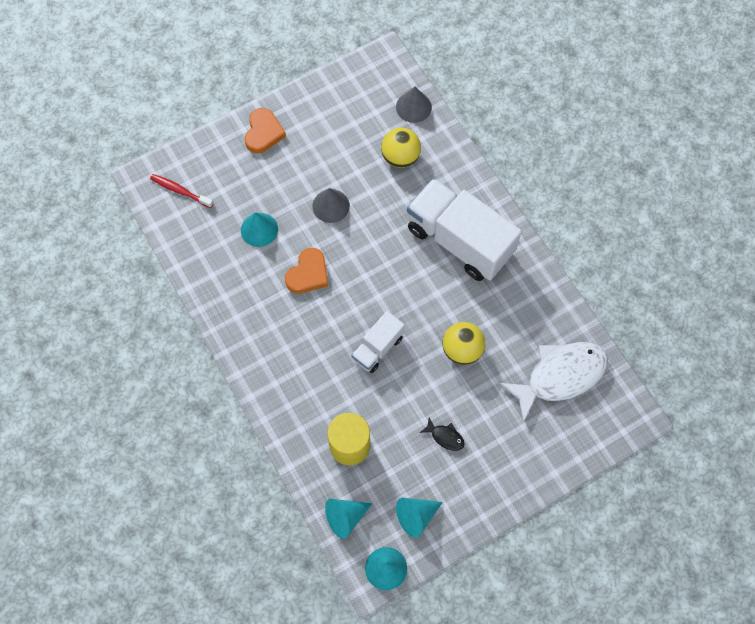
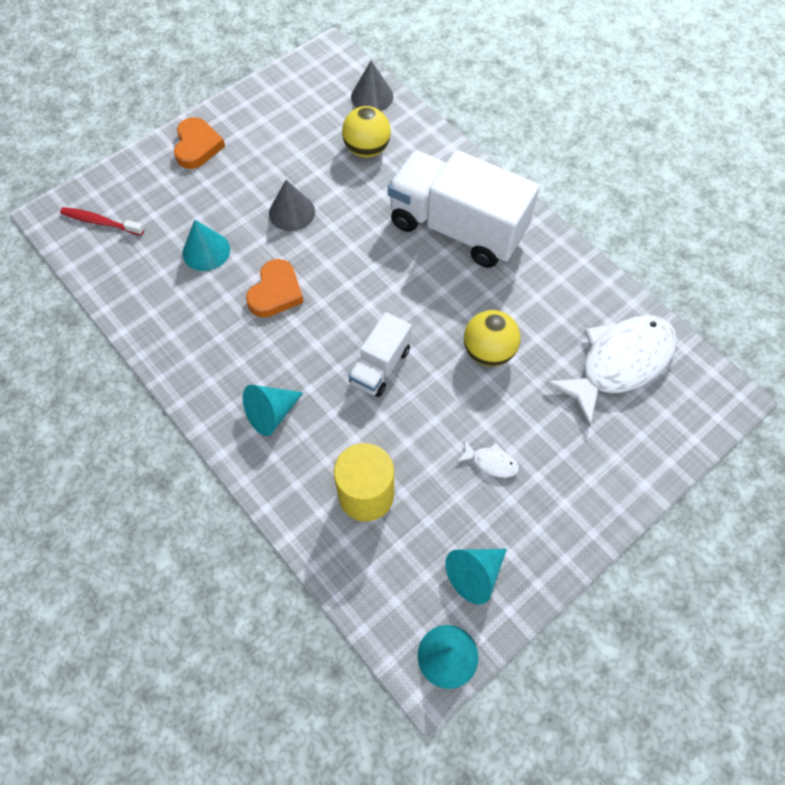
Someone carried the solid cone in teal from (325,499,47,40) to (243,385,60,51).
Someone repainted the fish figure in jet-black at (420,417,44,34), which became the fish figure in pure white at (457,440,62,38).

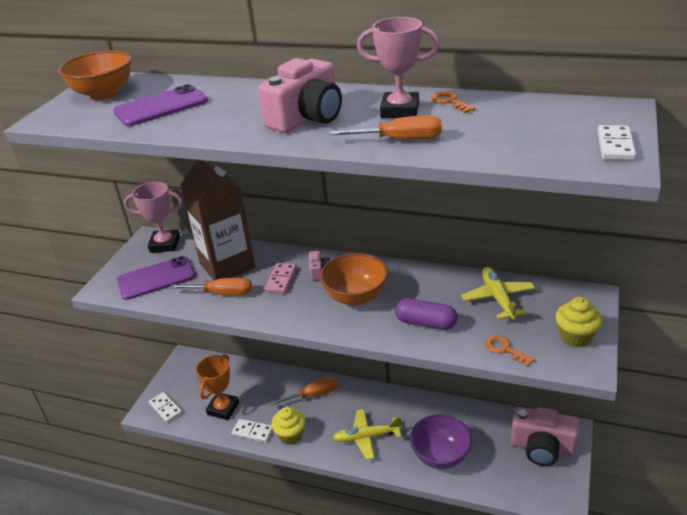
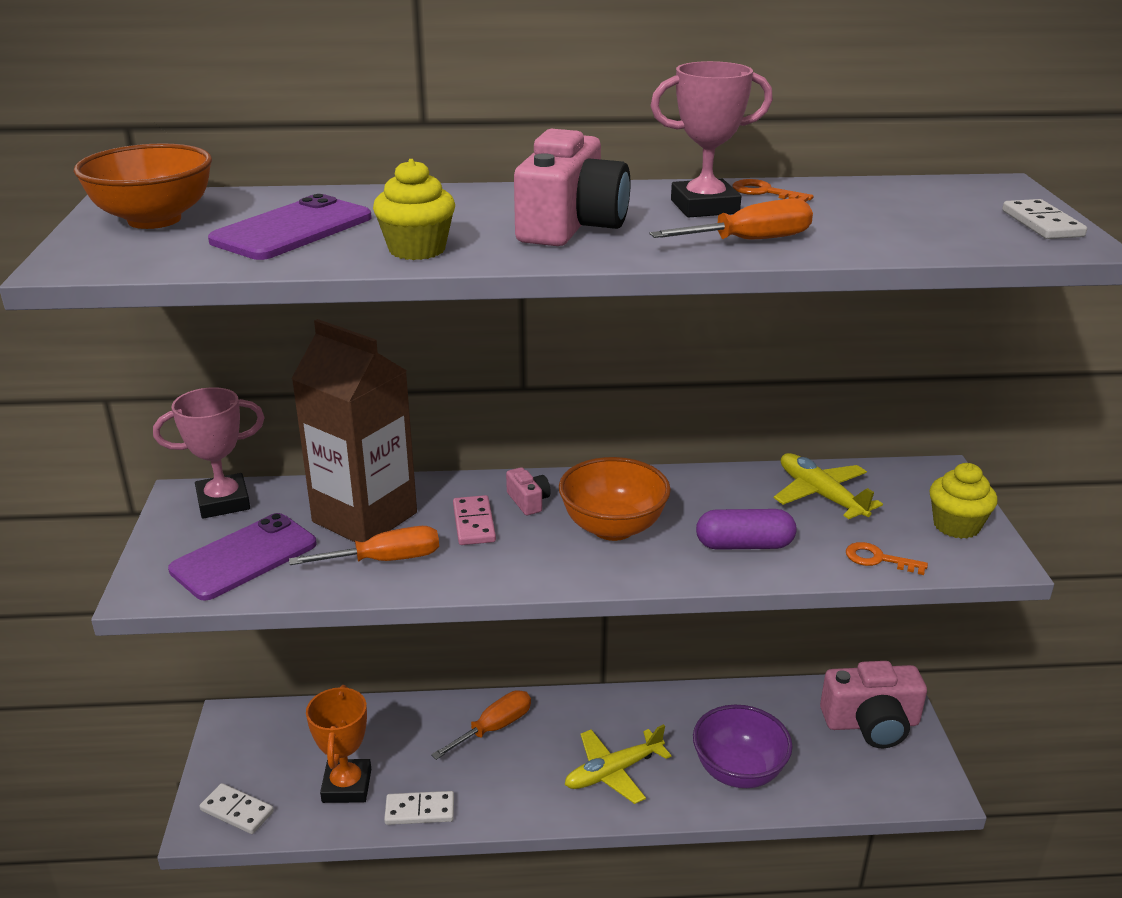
Someone carried the muffin in yellow from (271,407,34,38) to (373,159,82,101).

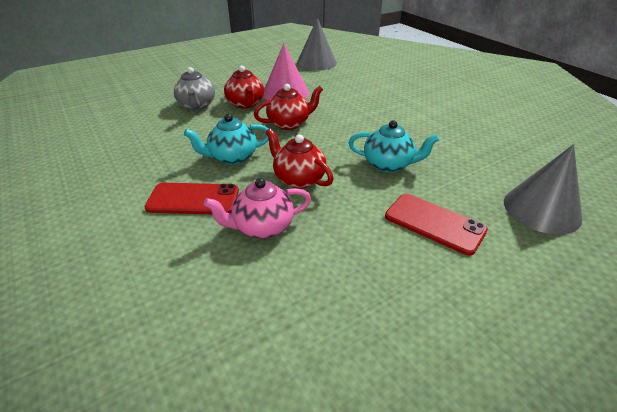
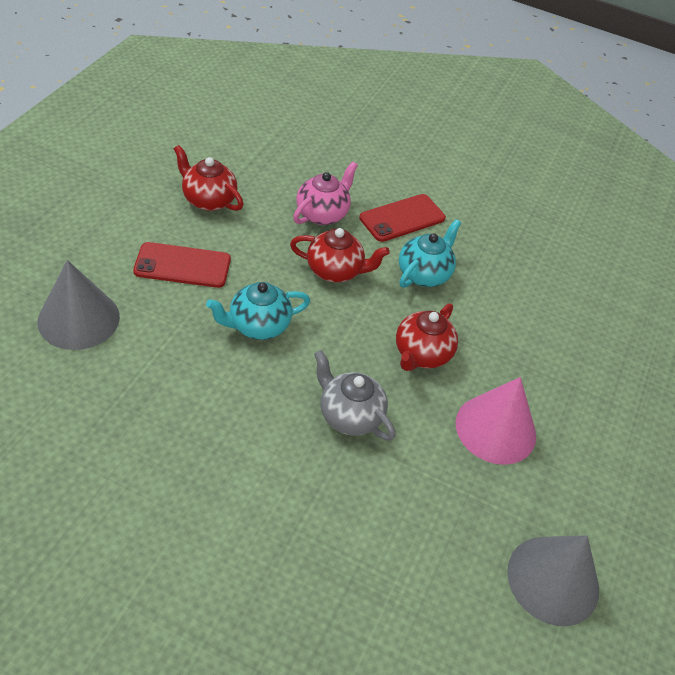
Someone carried the china teapot in ash-grey from (174,67,41,43) to (314,350,81,91).
Someone carried the china teapot in crimson from (224,65,40,44) to (174,145,69,66).

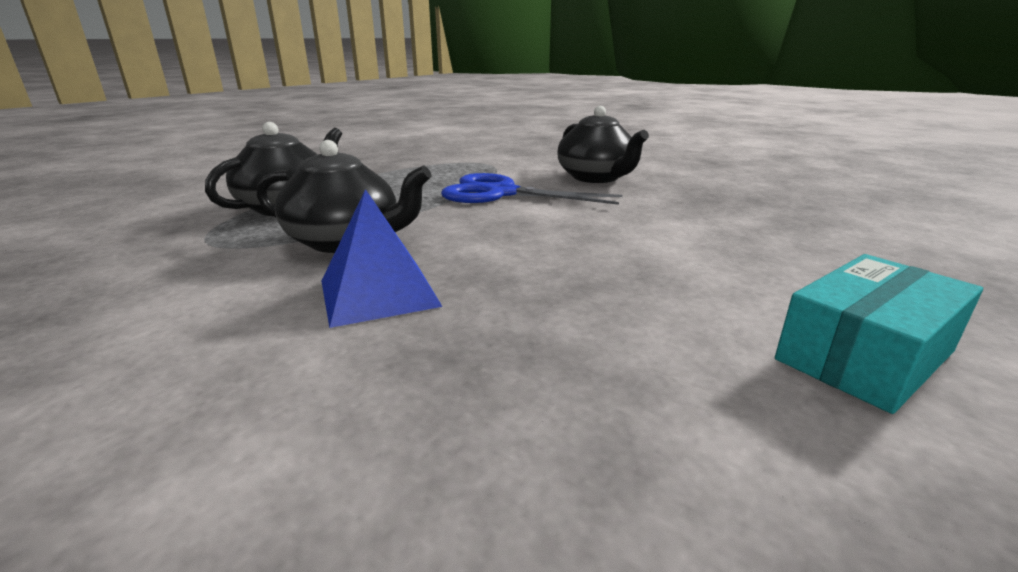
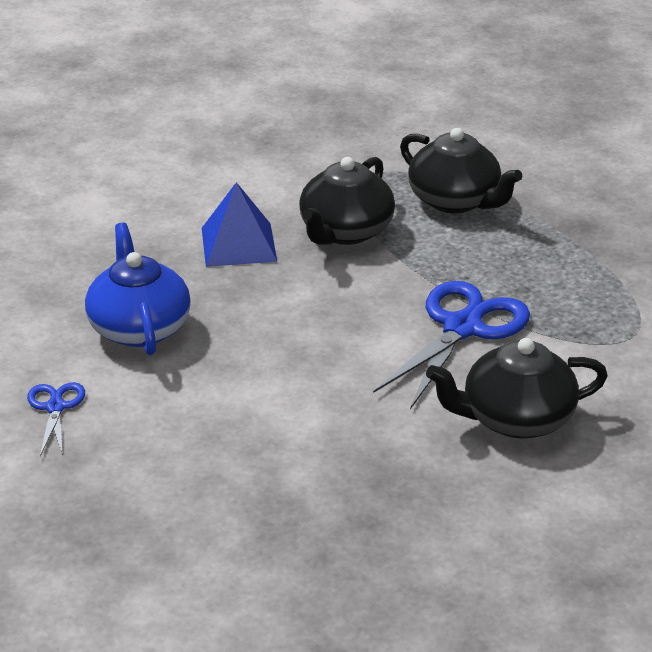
Someone put down the china teapot in blue at (85,223,106,132).
Someone swapped the parcel in teal at (775,254,208,160) for the shears in blue at (27,382,58,74).

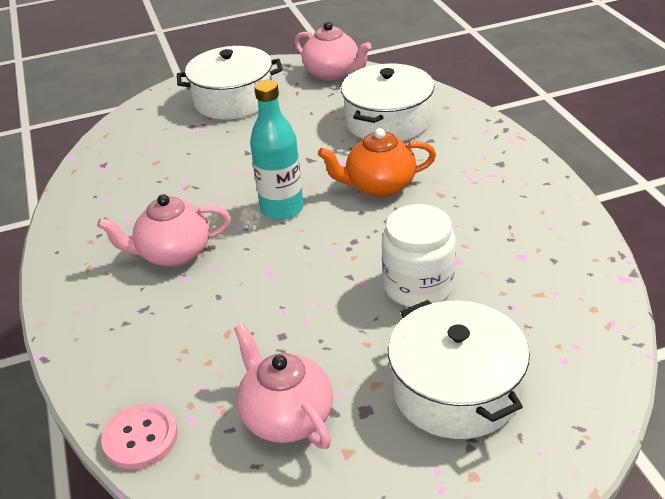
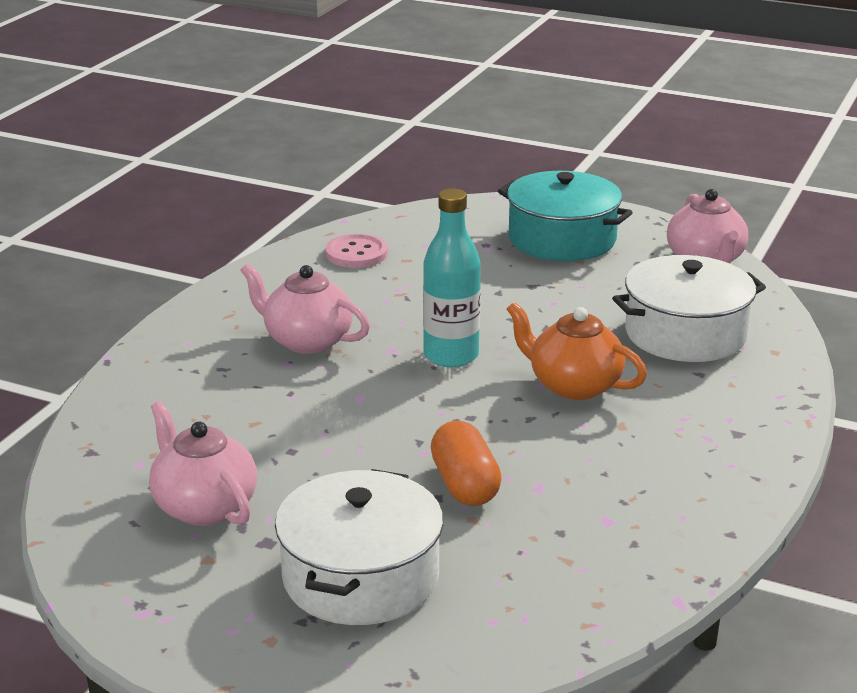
Someone carried the button in pink from (101,403,77,66) to (325,234,63,34).
Someone swapped the jam jar in pure white at (382,204,74,103) for the pill in orange at (431,421,71,85).
Someone repainted the cooking pot in pure white at (177,46,106,73), which became the cooking pot in teal at (498,171,135,90).
Someone rotated the china teapot in pink at (234,323,99,126) by 45 degrees counterclockwise.

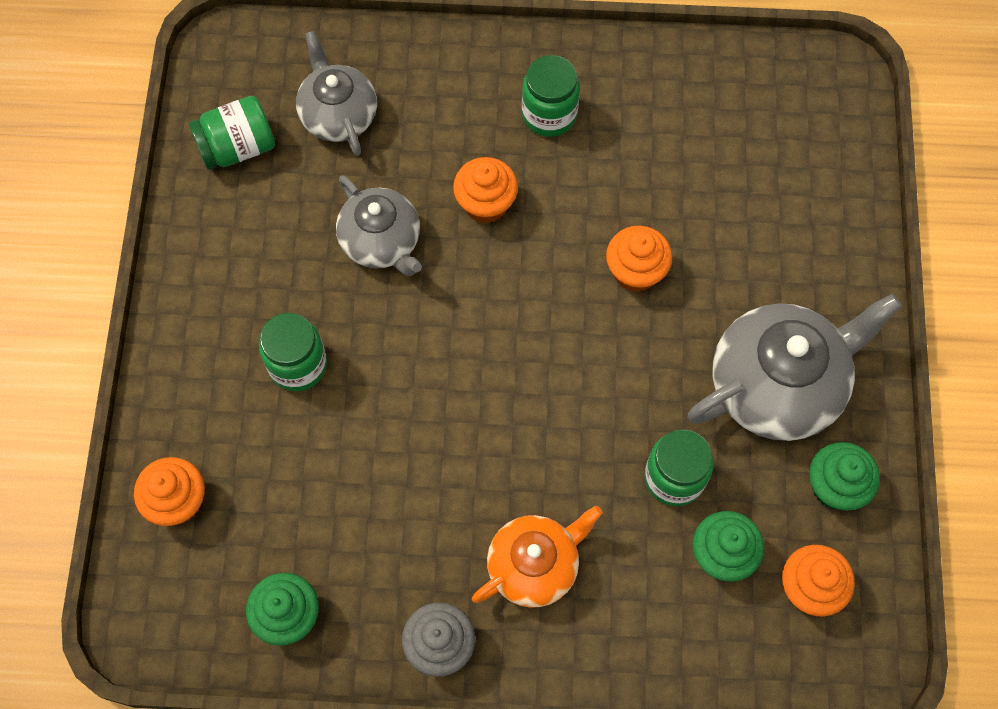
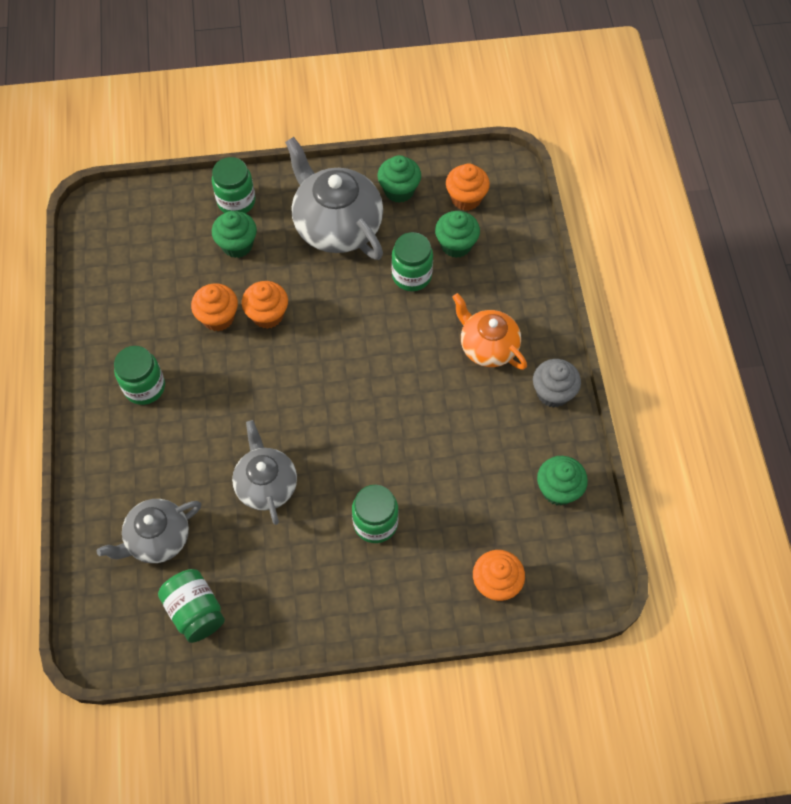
Someone put down the jam jar in leaf-green at (212,157,43,56).
Someone put down the muffin in leaf-green at (212,211,45,47).
Someone carried the muffin in orange from (453,157,65,66) to (191,283,47,48).
Someone rotated the china teapot in ash-grey at (336,175,86,101) by 60 degrees counterclockwise.

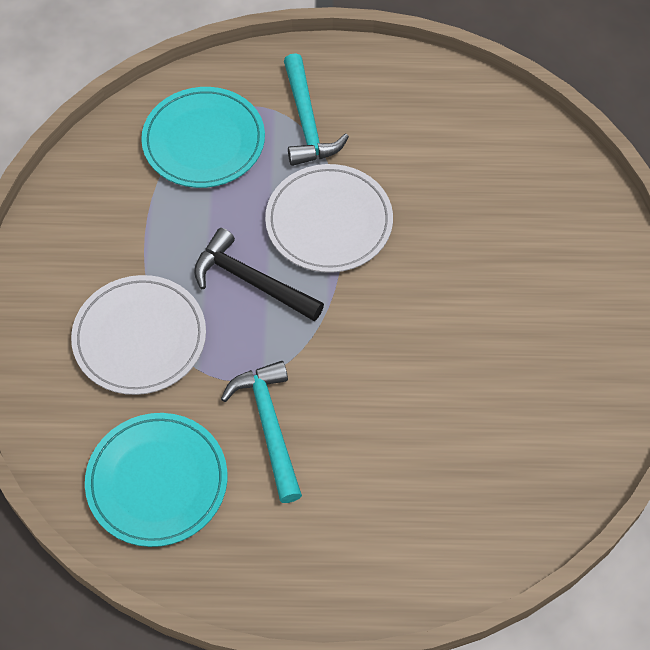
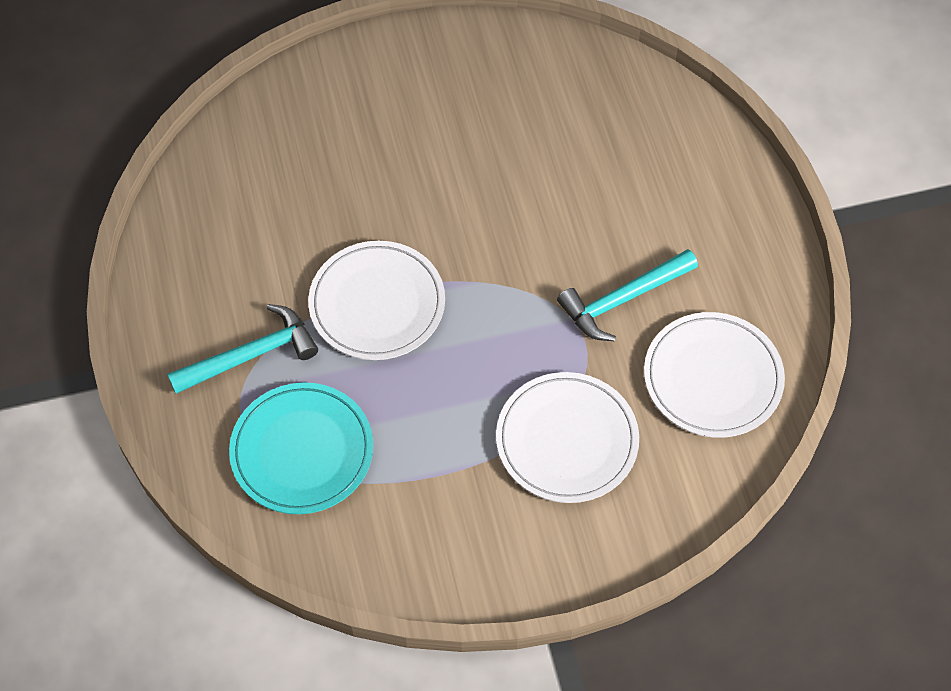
Someone took away the hammer in jet-black at (194,228,130,93).
Someone repainted the dinner plate in teal at (85,413,142,134), which became the dinner plate in pure white at (644,312,141,126).

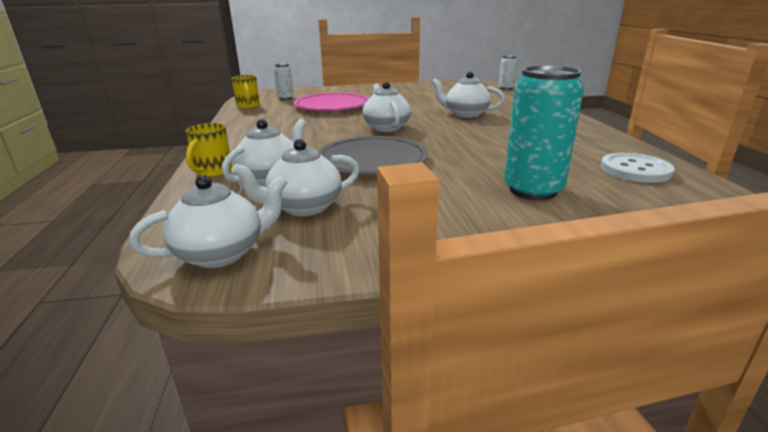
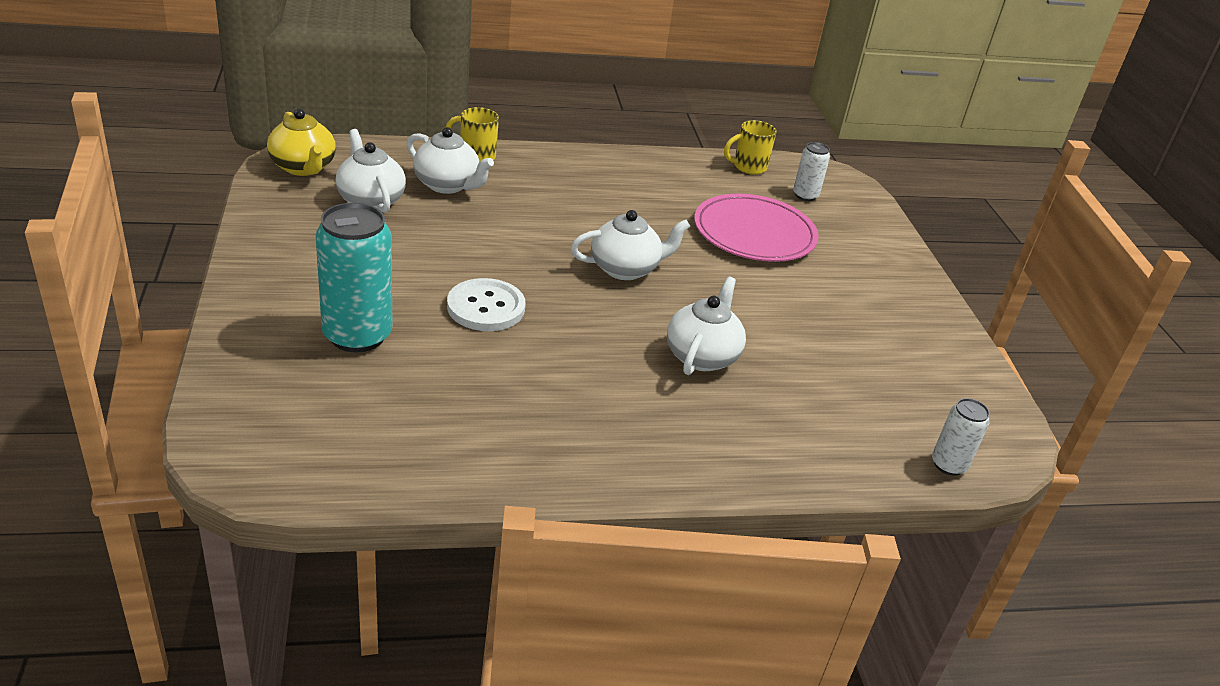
Someone took away the dinner plate in ash-grey at (318,136,110,39).
Someone carried the button in pure white from (601,153,73,30) to (447,278,79,53).
Someone repainted the china teapot in pure white at (129,175,159,93), which became the china teapot in yellow at (267,109,69,67).

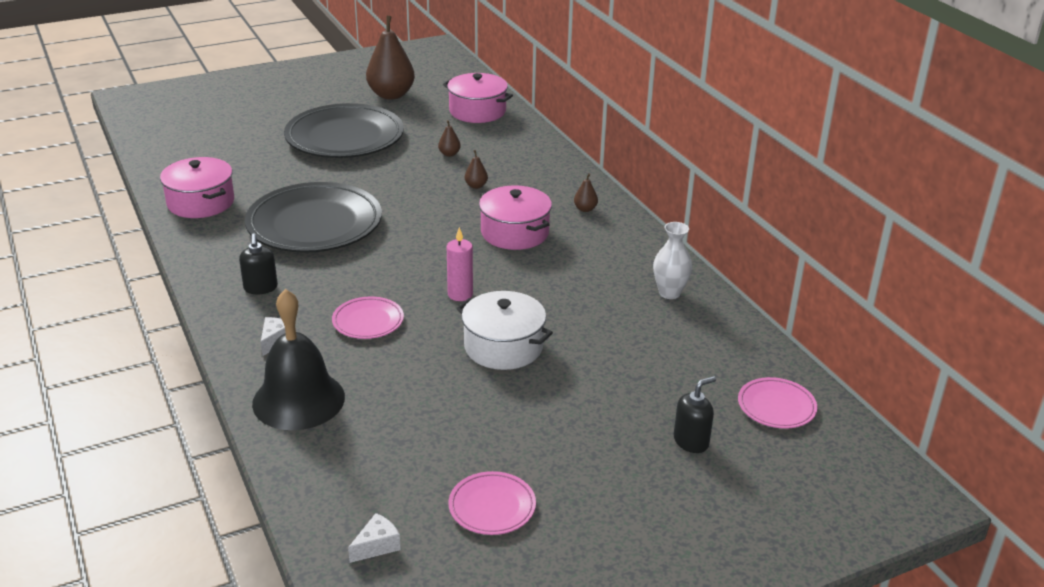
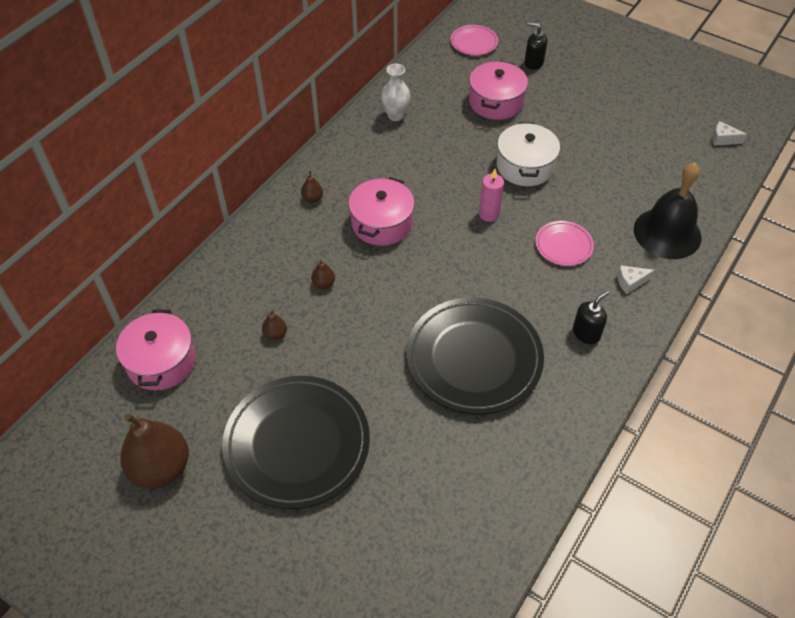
Someone took away the dinner plate in pink at (449,471,87,64).
Someone carried the cooking pot in pink from (160,157,74,61) to (469,61,59,59).

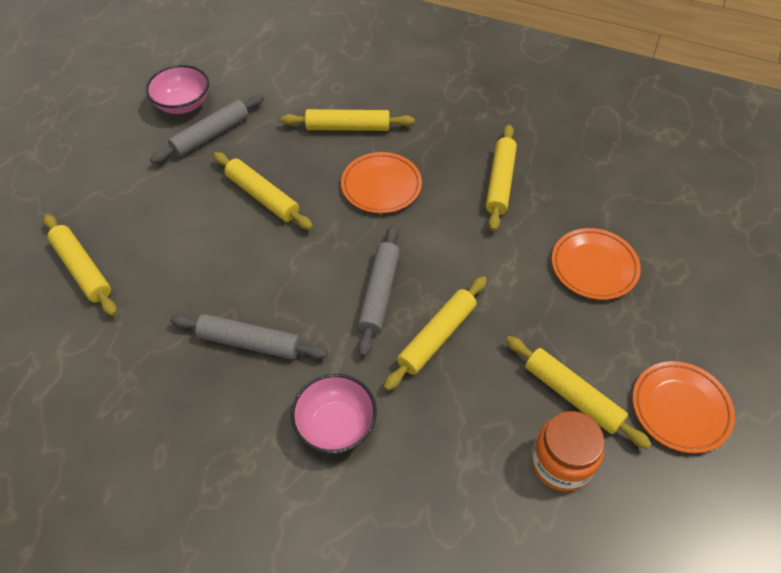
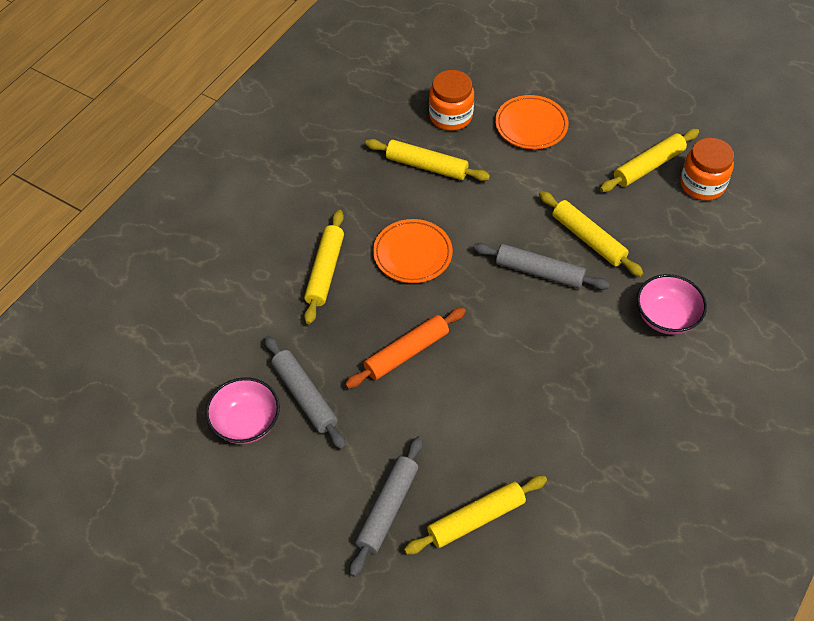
Someone took away the dinner plate in orange at (633,361,102,92).
Someone put down the jam jar in orange at (429,70,45,61).
Someone carried the rolling pin in ash-grey from (170,314,158,46) to (350,436,73,141).
Someone repainted the rolling pin in yellow at (213,152,100,78), which became the rolling pin in orange at (345,307,121,81).

